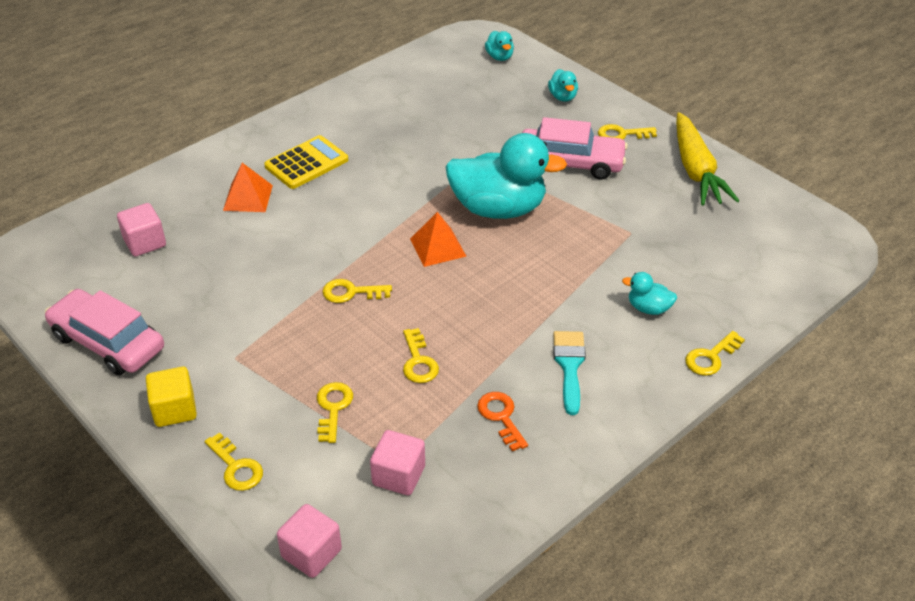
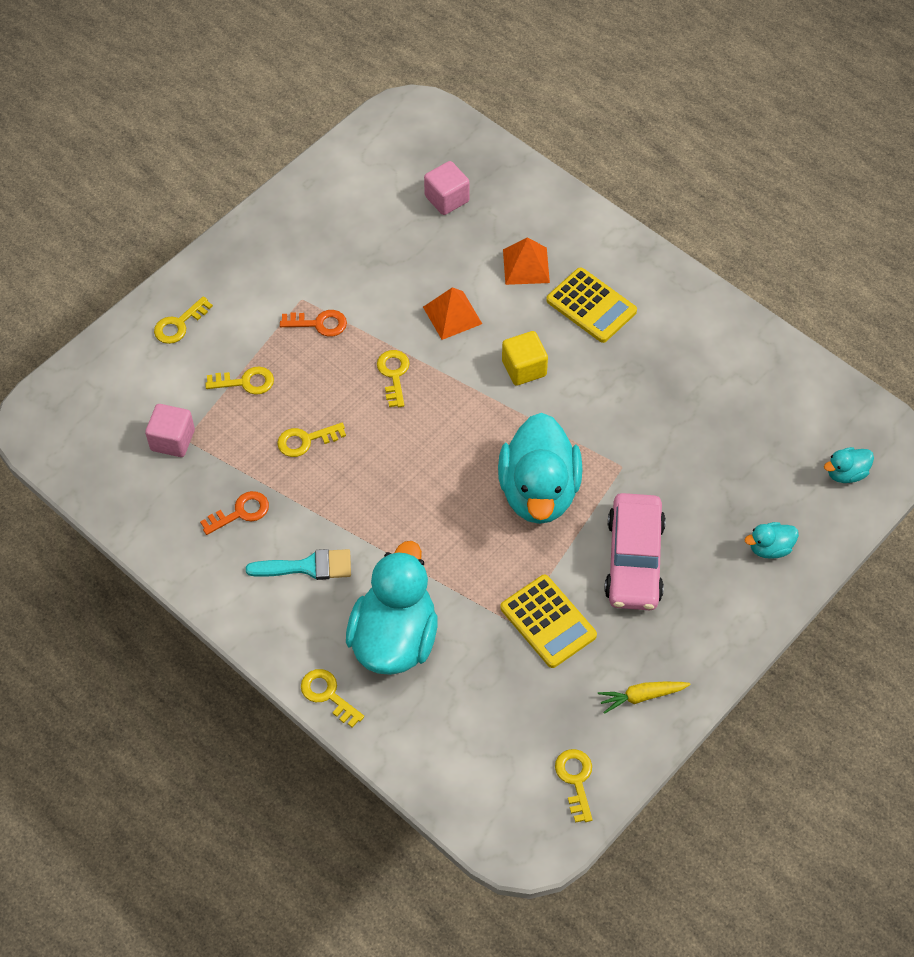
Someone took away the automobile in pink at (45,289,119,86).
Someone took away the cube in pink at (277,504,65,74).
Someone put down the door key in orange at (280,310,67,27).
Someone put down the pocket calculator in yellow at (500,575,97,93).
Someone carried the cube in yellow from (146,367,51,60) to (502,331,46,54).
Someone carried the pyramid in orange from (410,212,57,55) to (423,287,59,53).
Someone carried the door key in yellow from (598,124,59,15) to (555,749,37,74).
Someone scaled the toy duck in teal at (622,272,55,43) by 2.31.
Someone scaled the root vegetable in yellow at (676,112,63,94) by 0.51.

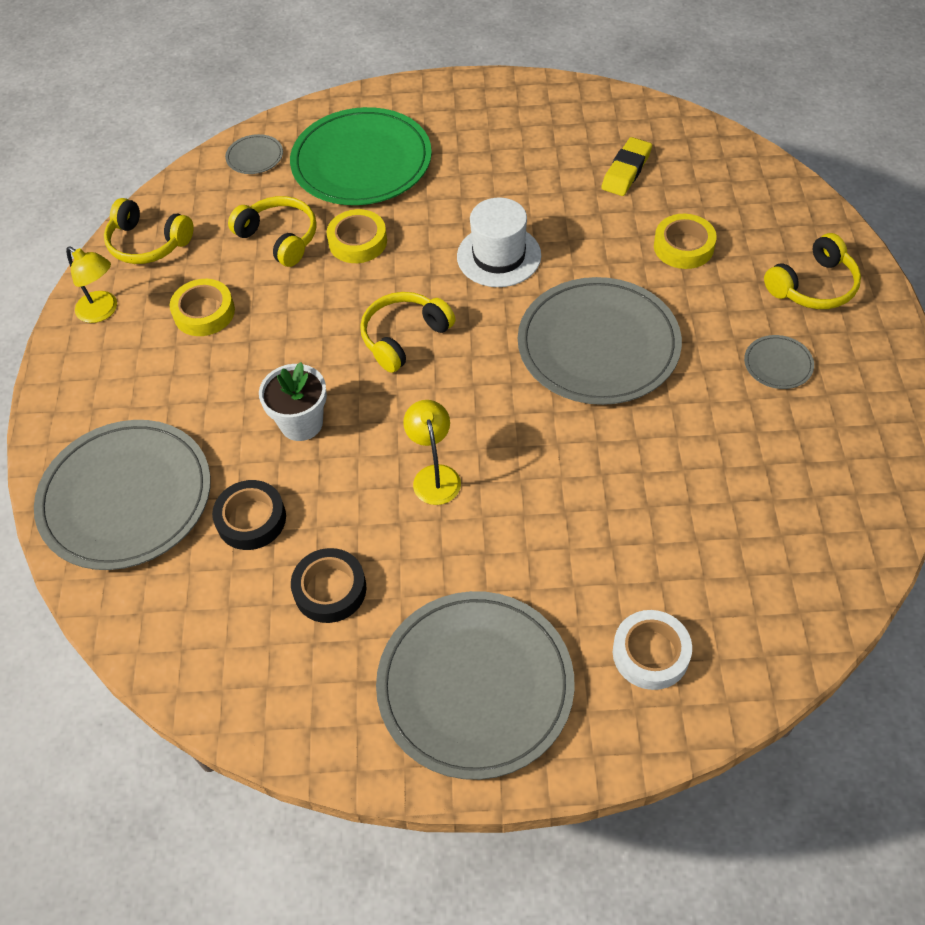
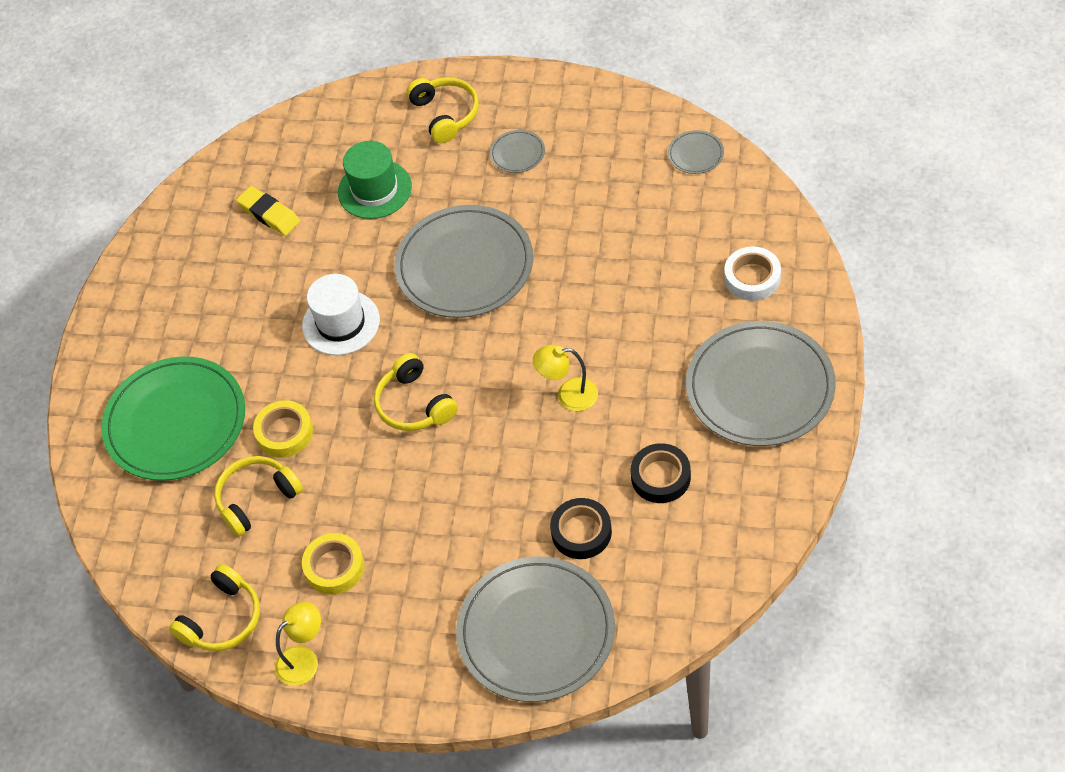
Someone took away the flower pot in pure white at (259,362,68,79).
Someone carried the dinner plate in ash-grey from (225,134,58,40) to (668,130,56,44).
Someone swapped the roll of tape in yellow at (654,214,63,55) for the hat in leaf-green at (338,141,74,78).

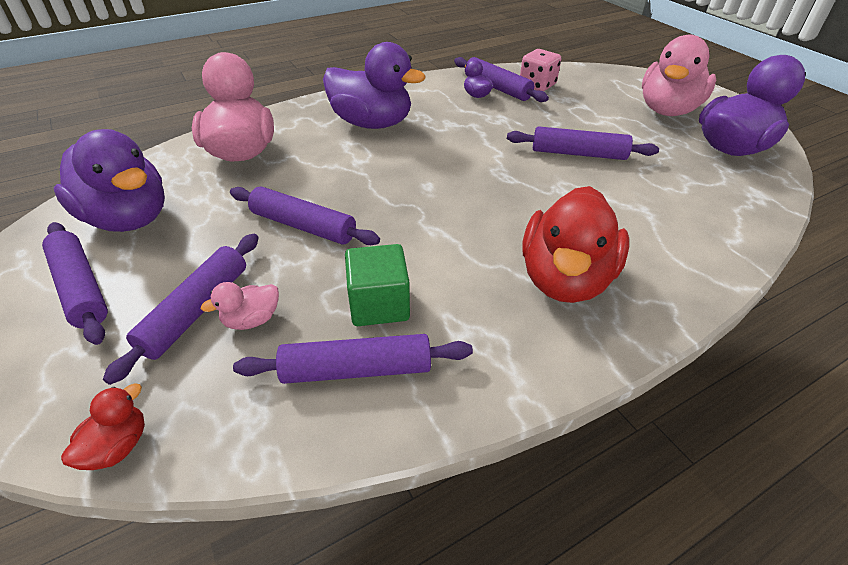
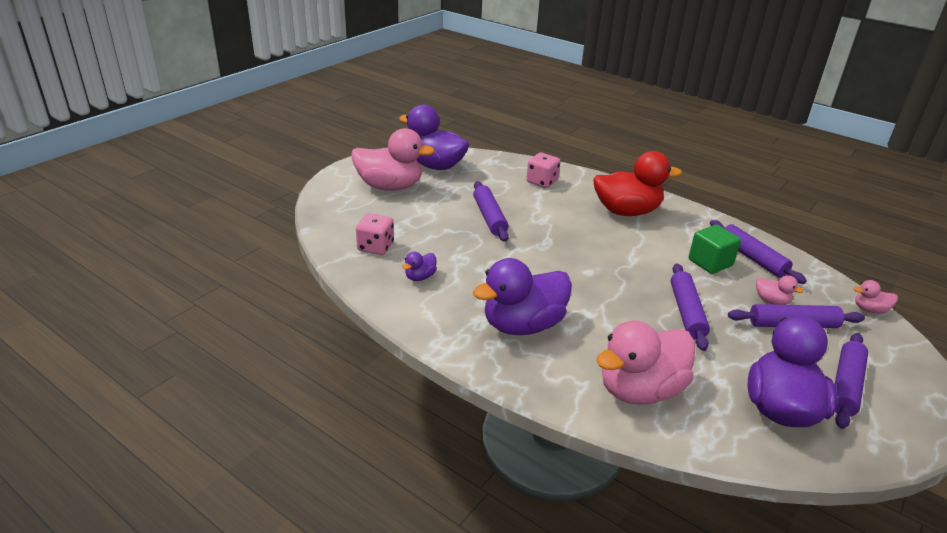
Someone took away the rolling pin in violet at (454,57,95,45).
Someone put down the dice in pink at (526,153,35,35).
Someone repainted the toy duck in crimson at (61,384,84,86), which became the toy duck in pink at (853,280,45,33).
Someone rotated the toy duck in violet at (323,42,103,87) by 120 degrees counterclockwise.

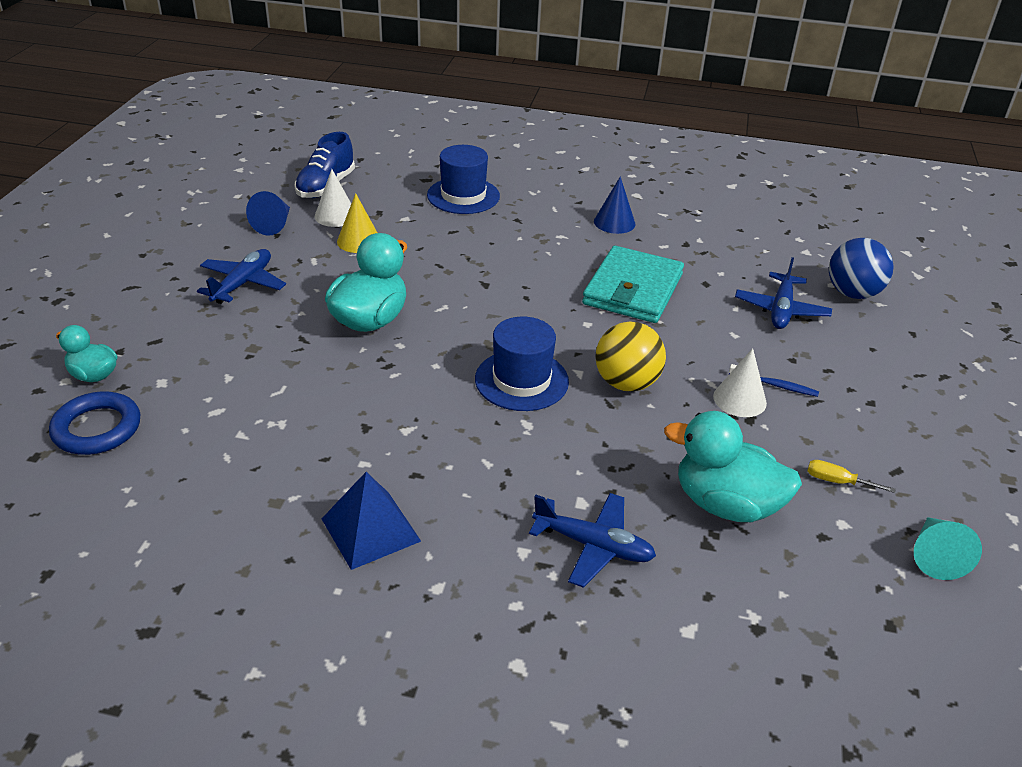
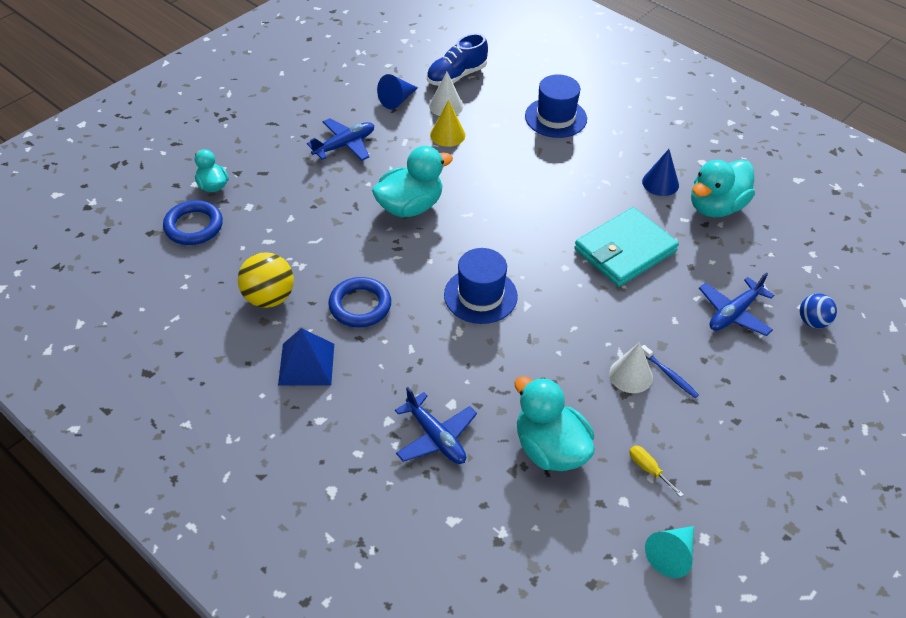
Someone put down the ring in blue at (328,277,63,50).
Someone put down the toy duck in teal at (691,160,64,57).
Someone carried the ball in yellow from (595,321,71,70) to (238,252,56,56).
Someone scaled the ball in blue at (829,238,65,61) by 0.64.

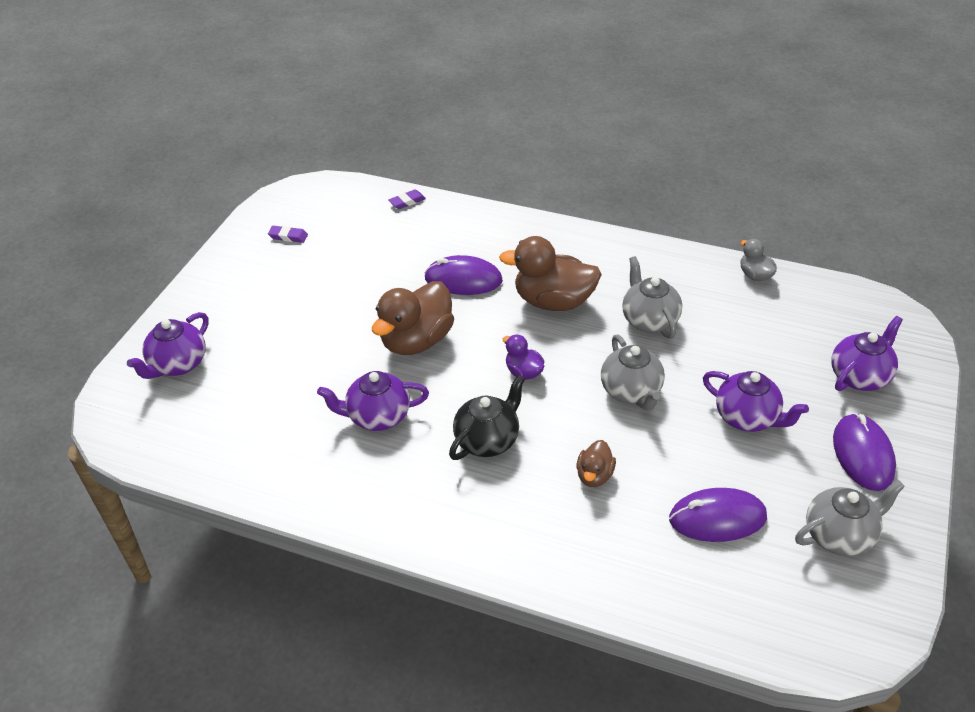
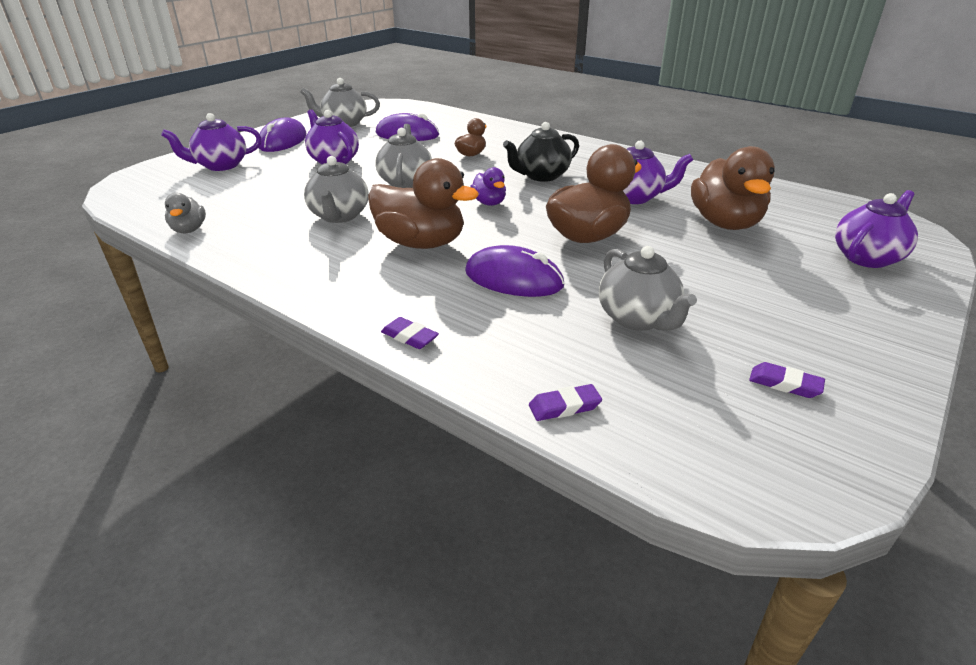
Someone put down the gum eraser in violet at (381,317,58,32).
Someone put down the china teapot in ash-grey at (599,246,98,85).
Someone put down the toy duck in dark brown at (691,146,84,84).

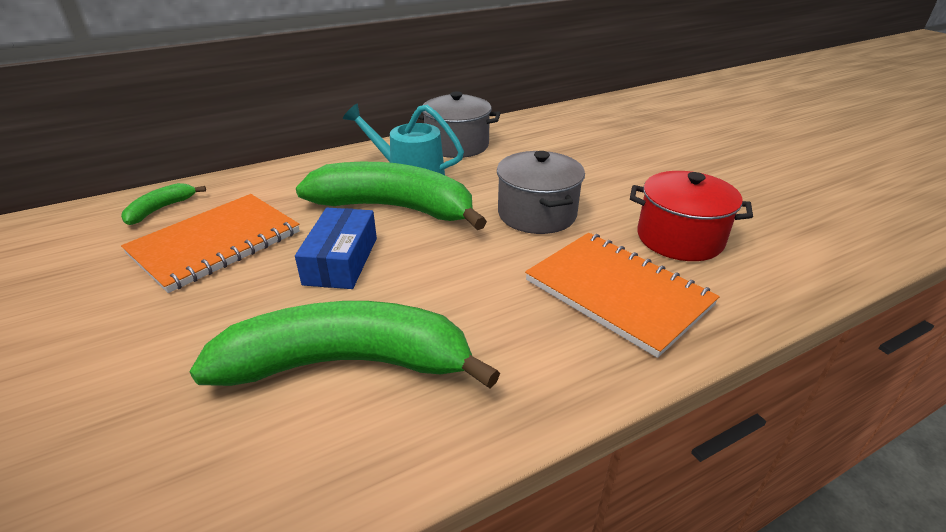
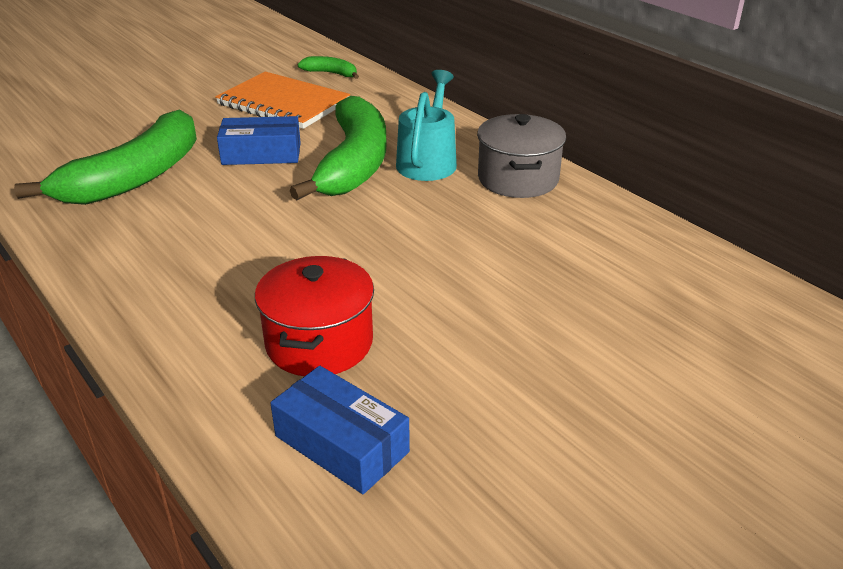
Someone took away the cooking pot in ash-grey at (497,151,88,83).
Someone took away the notebook in orange at (525,233,195,125).
Someone put down the parcel in blue at (270,366,140,128).
Someone rotated the banana in leaf-green at (189,301,311,87) by 45 degrees clockwise.

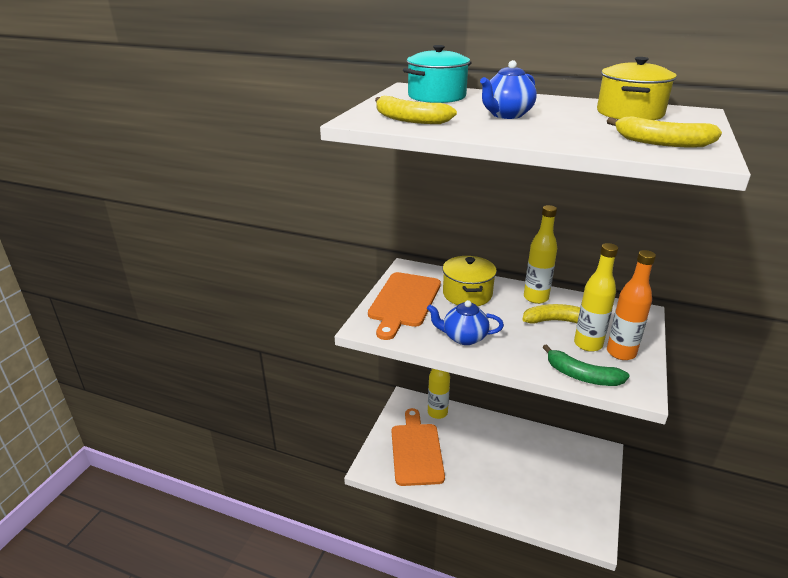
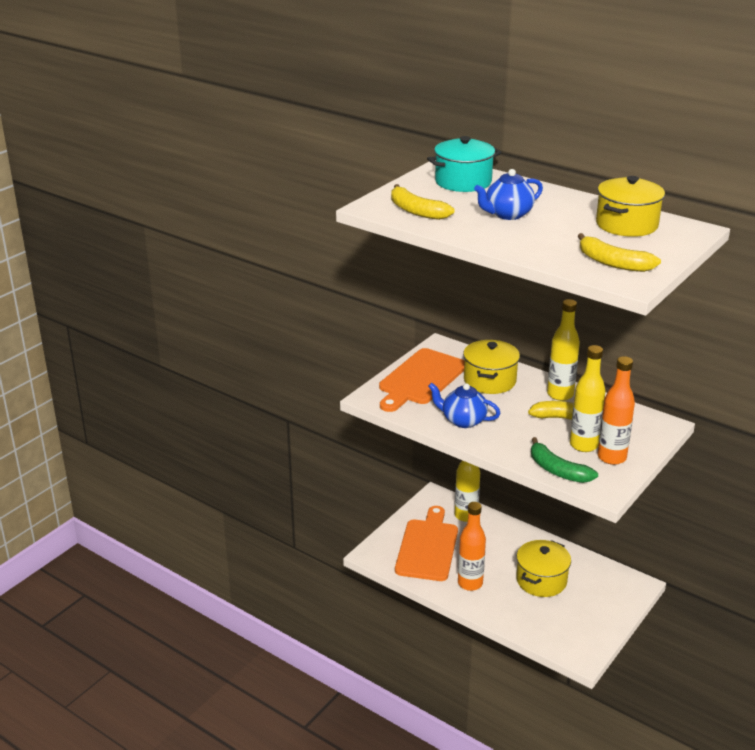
Someone put down the flask in orange at (458,502,28,89).
Someone put down the cooking pot in yellow at (516,540,55,57).

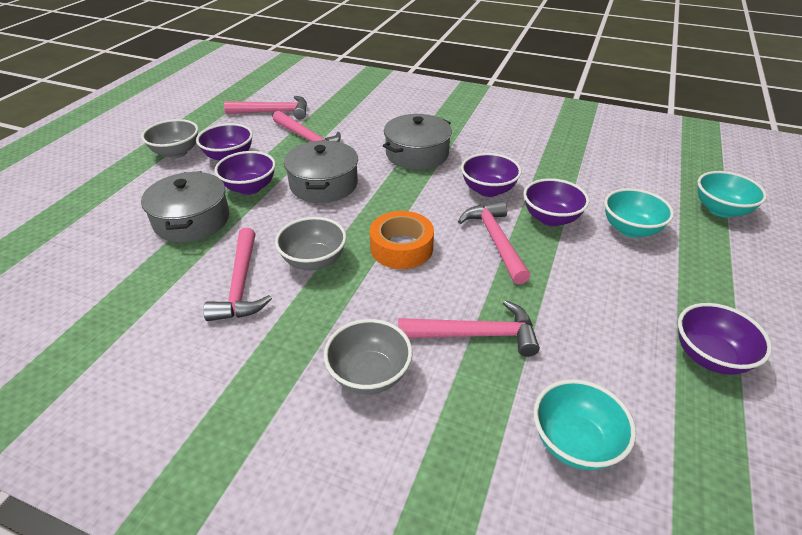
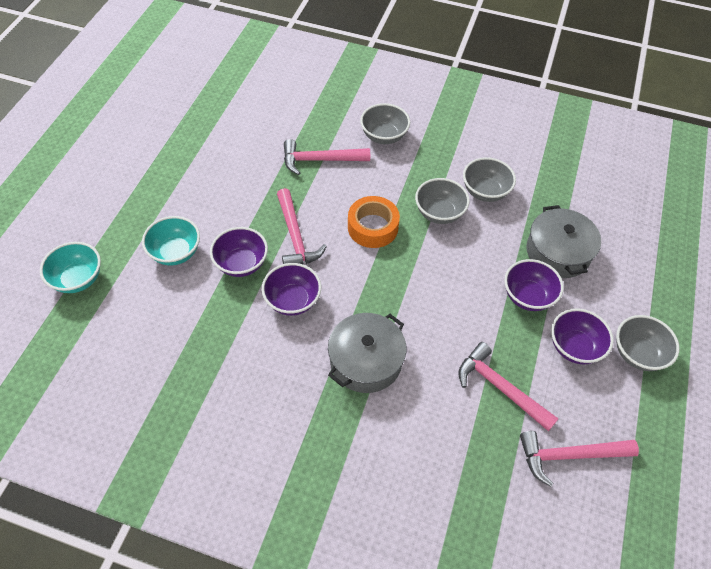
Someone took away the cooking pot in ash-grey at (284,140,74,63).
Someone took away the bowl in teal at (534,379,102,91).
Someone took away the bowl in violet at (678,303,94,72).
Someone swapped the hammer in pink at (203,228,69,93) for the bowl in ash-grey at (463,157,53,45).

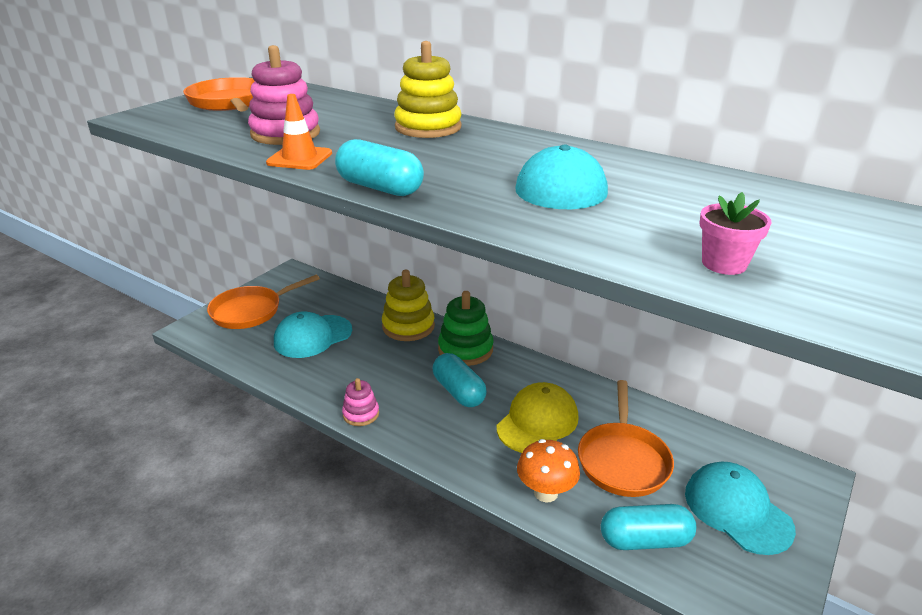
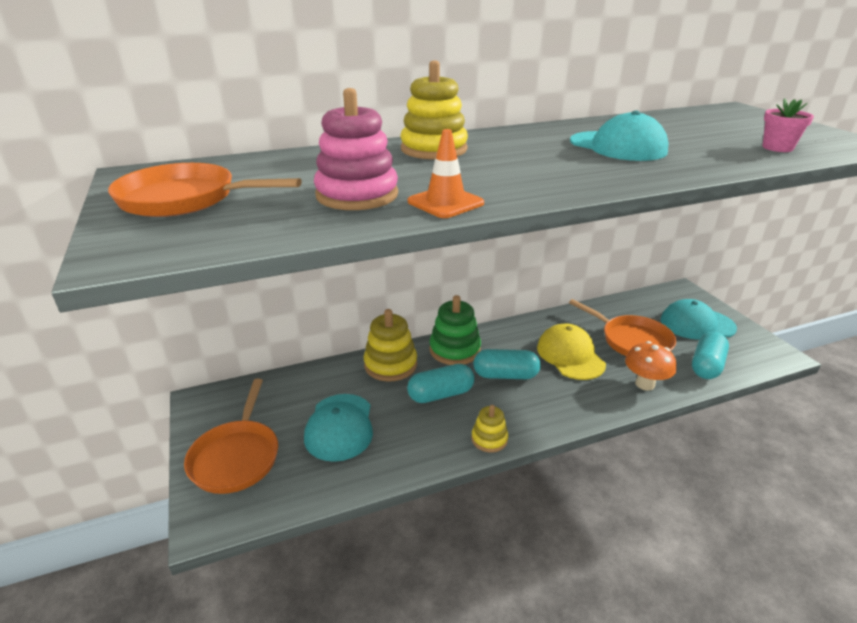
Someone carried the pill in teal from (335,139,89,57) to (407,364,67,39).
Someone repainted the stacking toy in pink at (342,378,37,48), which became the stacking toy in yellow at (471,405,37,48).

